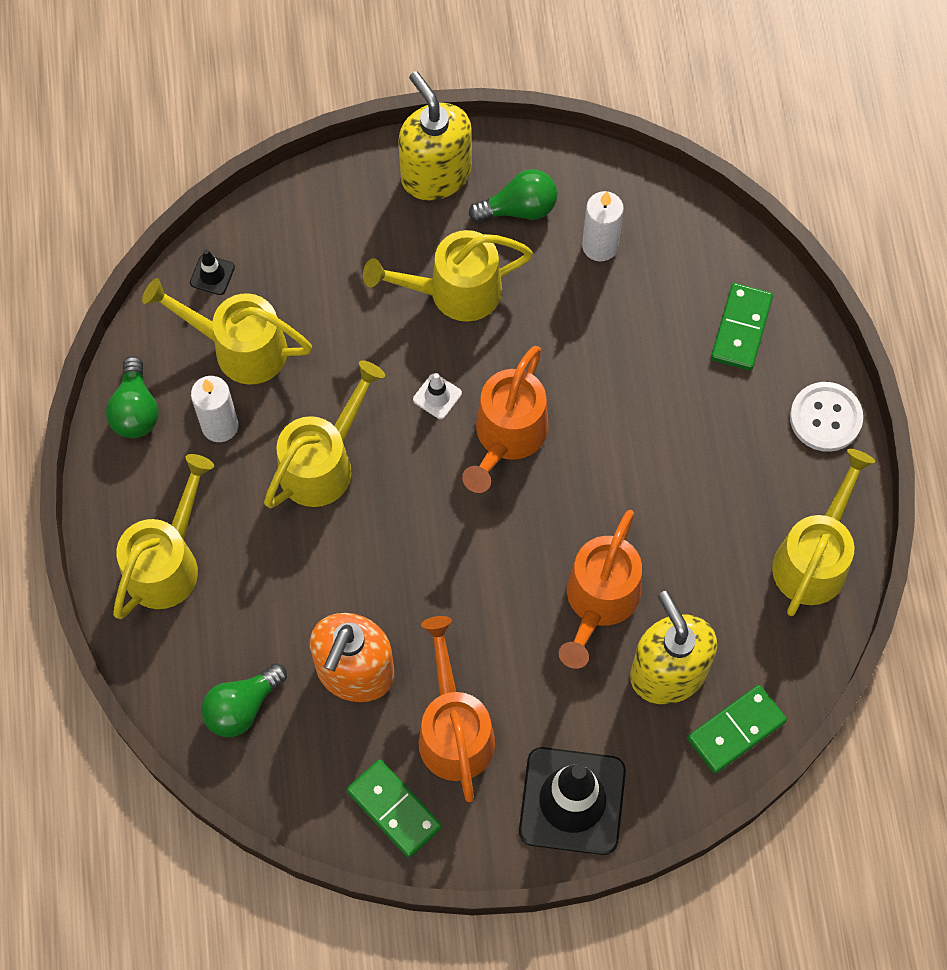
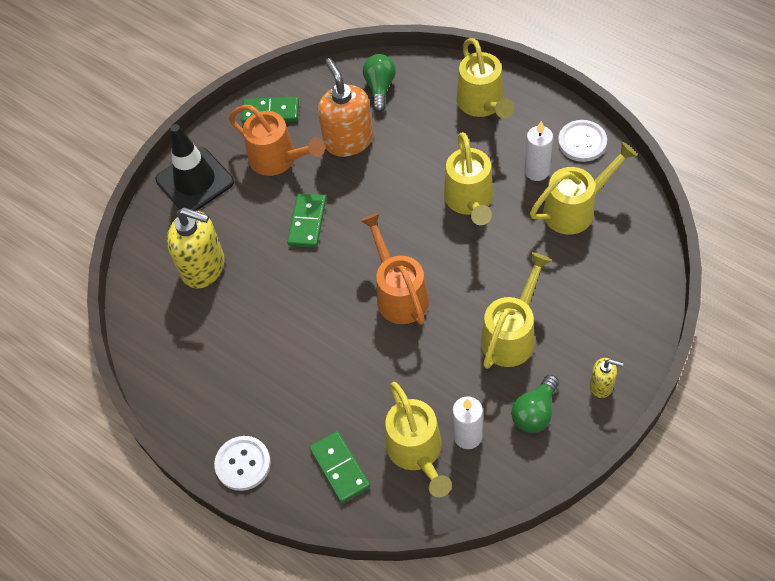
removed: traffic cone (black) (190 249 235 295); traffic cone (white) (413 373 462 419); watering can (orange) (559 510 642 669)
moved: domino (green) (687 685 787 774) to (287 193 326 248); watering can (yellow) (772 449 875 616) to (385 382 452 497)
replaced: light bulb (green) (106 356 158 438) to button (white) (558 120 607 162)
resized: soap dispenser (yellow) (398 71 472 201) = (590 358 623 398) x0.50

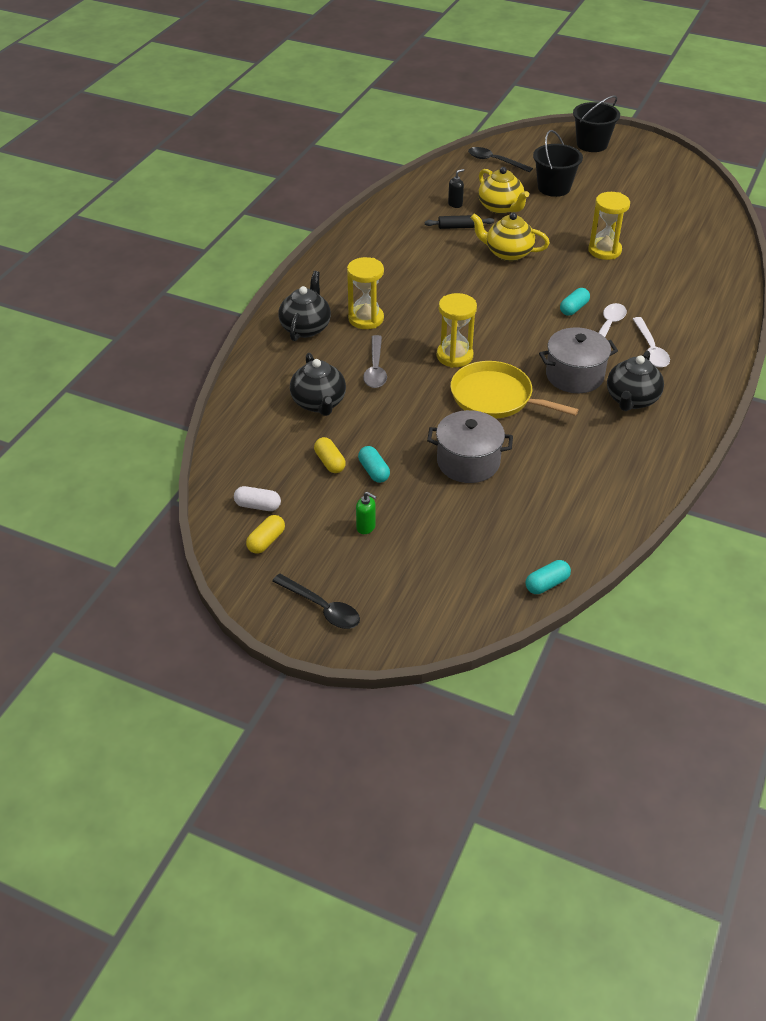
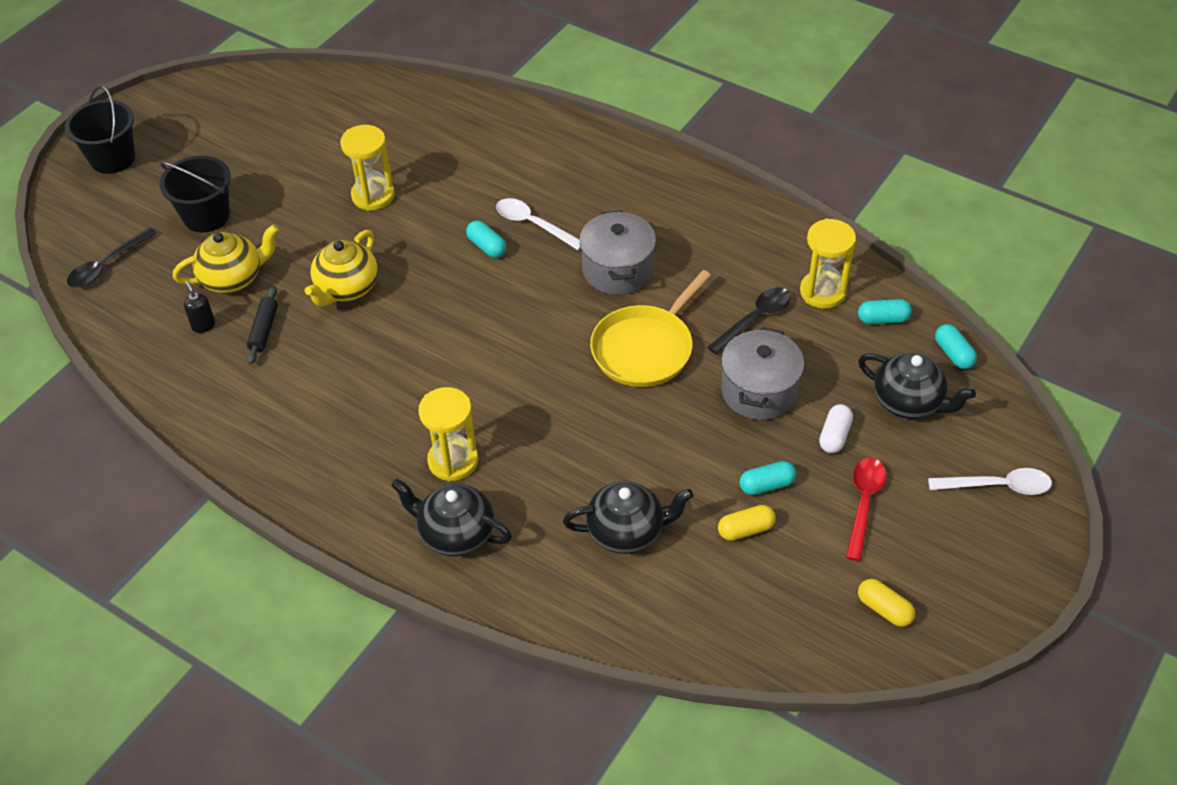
removed: spoon (grey) (363 335 387 388)
added: capsule (turquoise) (858 299 912 324)
moved: capsule (white) (234 486 281 511) to (819 404 853 453); spoon (black) (272 574 360 629) to (707 287 791 355); hourglass (yellow) (437 293 477 368) to (800 219 856 309); teapot (black) (607 351 664 411) to (858 353 976 419); spoon (white) (633 317 670 368) to (928 468 1052 495)
replaced: soap dispenser (green) (356 492 377 534) to spoon (red) (846 458 886 561)

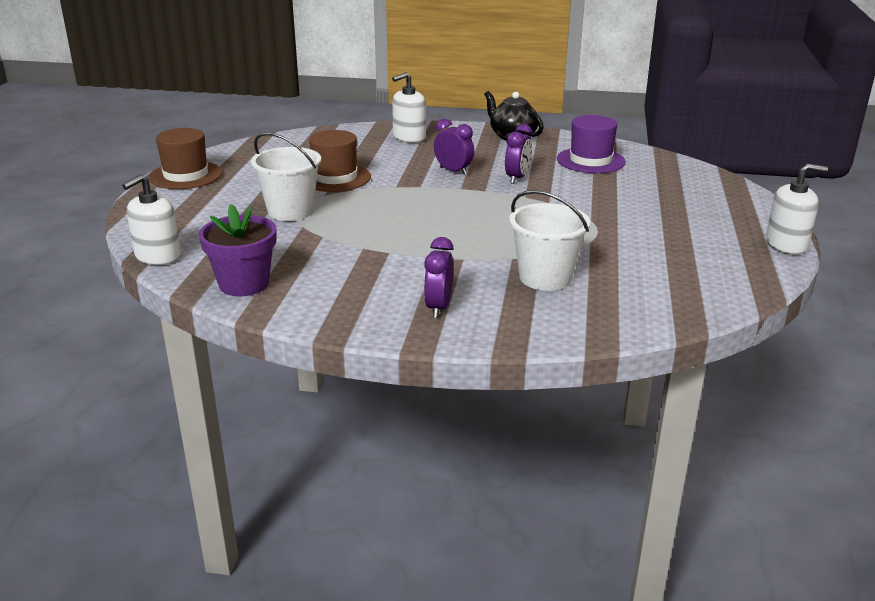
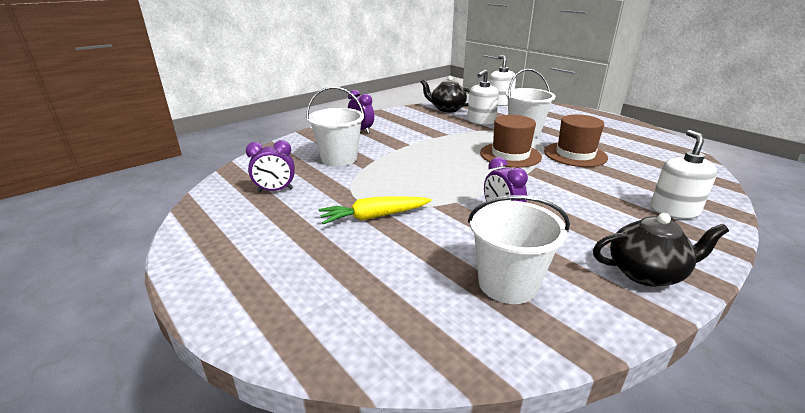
added: carrot (yellow) (319 196 432 224)
moved: hat (brown) (149 128 222 189) to (480 115 542 168); clock (purple) (434 119 474 175) to (246 140 295 192); soap dispenser (white) (766 164 828 254) to (467 69 499 125)
replaced: flower pot (purple) (199 204 277 296) to teapot (black) (420 76 470 112); hat (purple) (557 115 626 173) to bucket (white) (468 195 570 304)

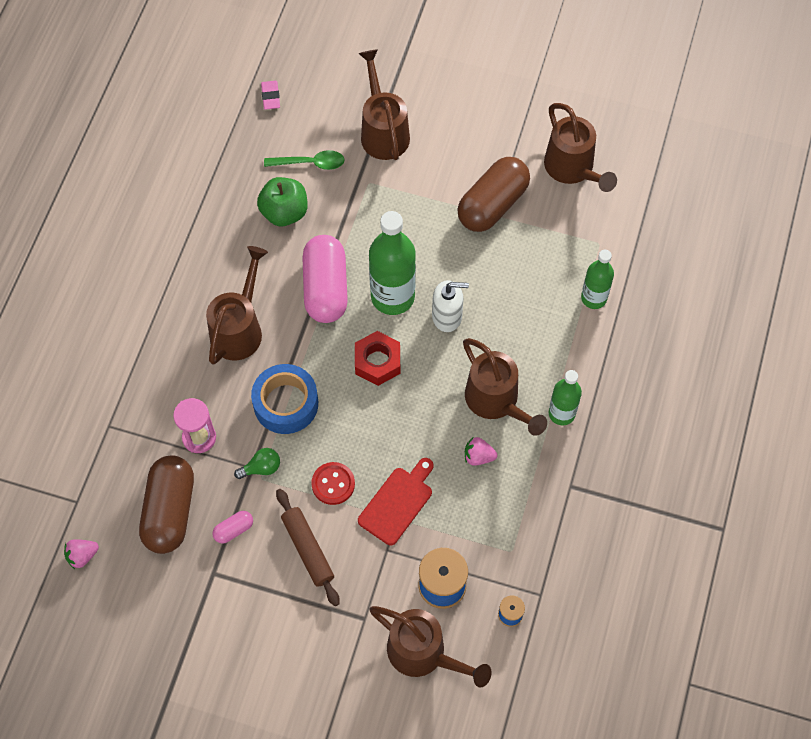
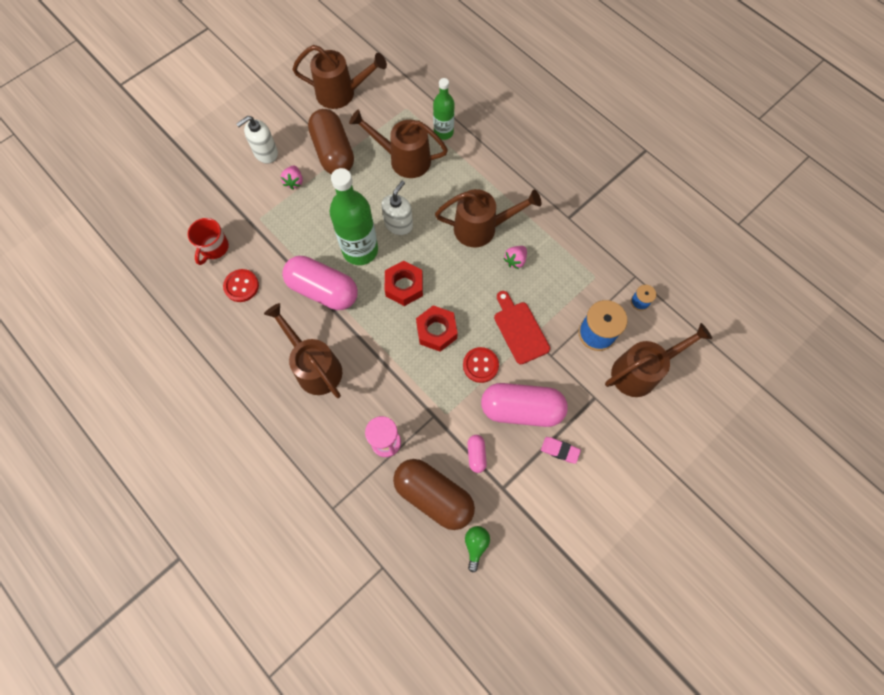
removed: tape (blue) (251 364 318 434); bottle (green) (549 370 582 425)
added: soap dispenser (white) (236 116 278 164); nut (red) (416 305 458 352)
moved: strawberry (pink) (64 539 99 569) to (281 165 303 189); light bulb (green) (234 448 280 479) to (465 526 490 573); eraser (pink) (261 81 280 110) to (541 437 581 464); watering can (brown) (359 49 410 160) to (349 109 448 178)
replaced: apple (green) (257 177 308 226) to button (red) (223 269 259 302); spoon (green) (264 150 345 170) to mug (red) (187 218 229 265); rolling pin (brown) (276 489 340 606) to capsule (pink) (481 383 568 427)

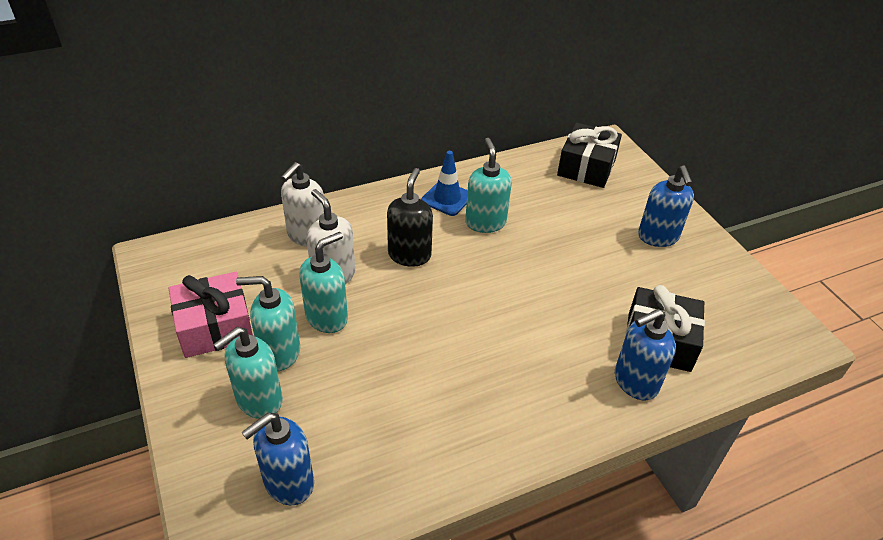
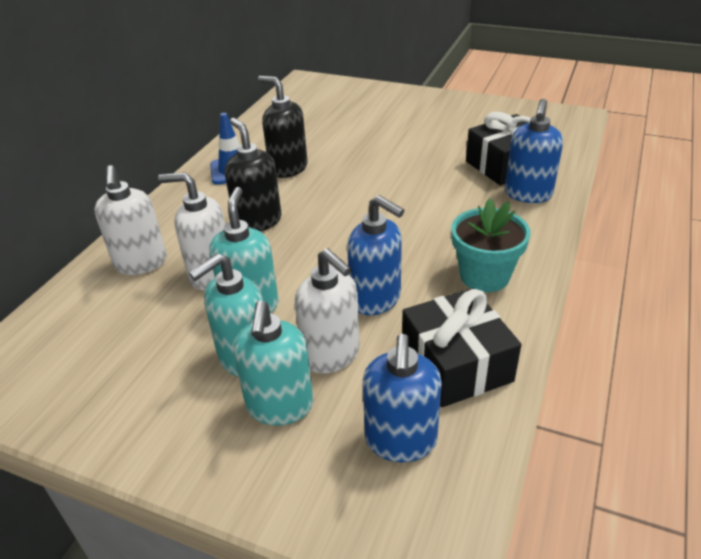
removed: gift (pink) (169 272 253 358)
added: soap dispenser (white) (295 248 360 373); flower pot (turquoise) (451 199 531 292)
moved: gift (black) (557 122 622 188) to (402 288 521 407); soap dispenser (blue) (638 166 694 247) to (347 195 404 315)
recoloured: soap dispenser (turquoise) (465 138 512 233) to soap dispenser (black) (258 76 307 178)

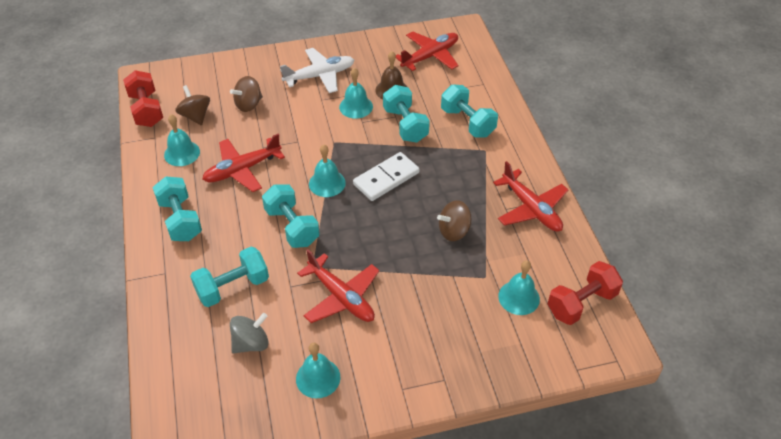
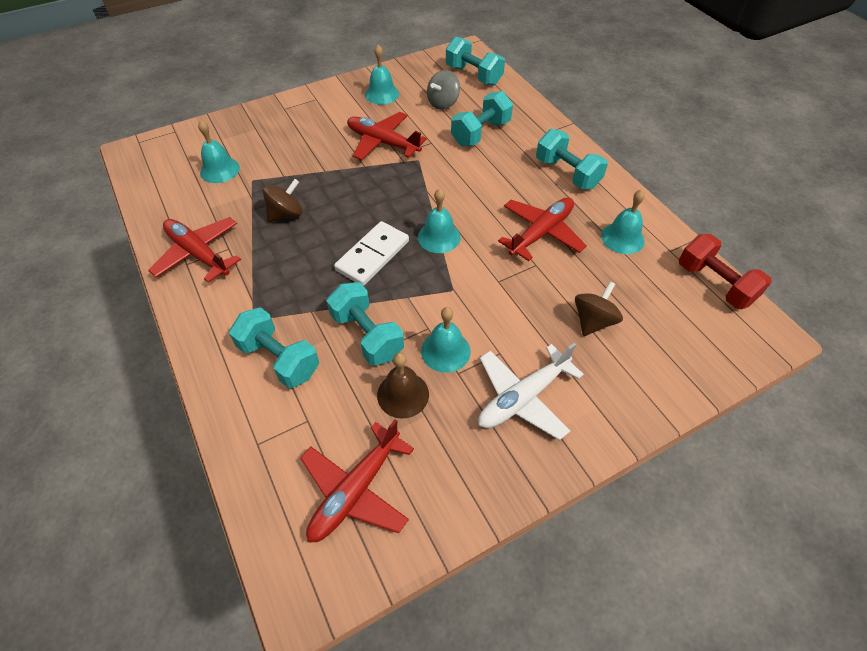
removed: spinning top (brown) (175 85 210 125); dumbbell (red) (548 261 623 325)
moved: dumbbell (turquoise) (262 185 320 248) to (446 37 505 86)

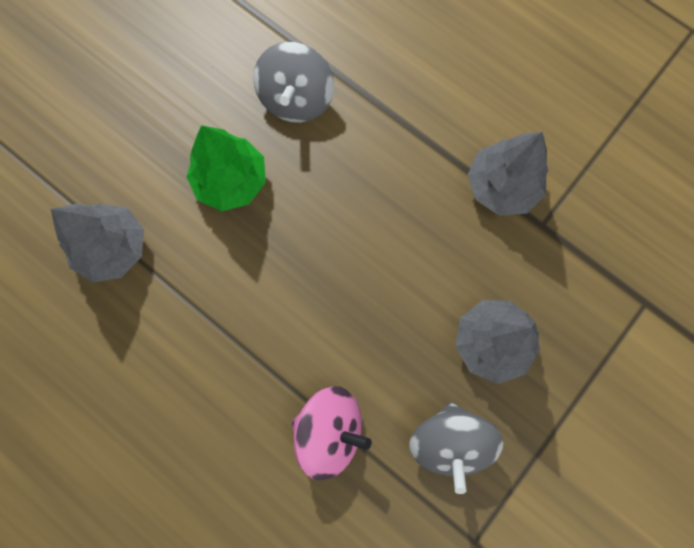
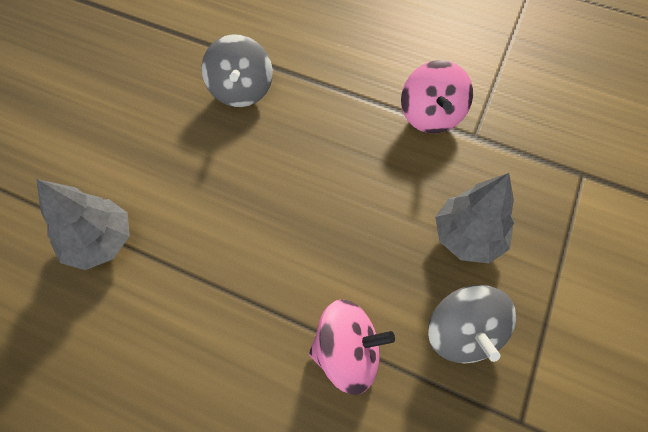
removed: tree (green) (186 125 266 211)
replaced: tree (grey) (468 132 548 216) to spinning top (pink) (401 60 473 133)

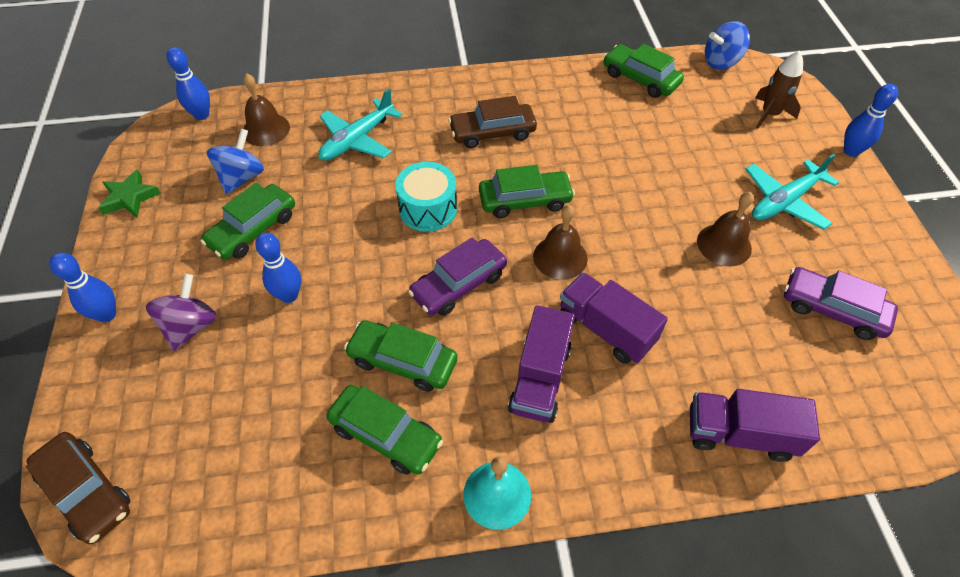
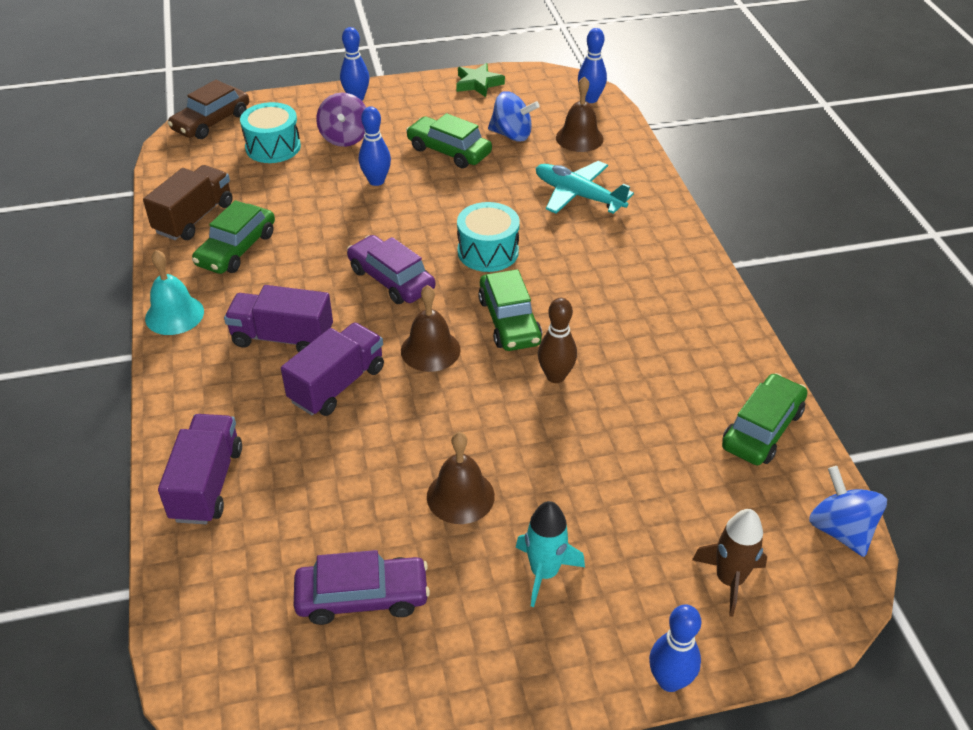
removed: car (green) (344 320 458 392); car (brown) (448 96 537 148)
added: truck (brown) (143 165 233 240); drum (turquoise) (240 102 301 163); bowling pin (brown) (538 298 577 383)
replaced: plane (turquoise) (745 154 839 230) to rocket (turquoise) (516 501 585 607)
turned: spinning top (purple) (146 274 216 351) = (316 92 367 147) 75 degrees clockwise; car (purple) (784 267 898 340) = (294 550 430 625) 60 degrees clockwise

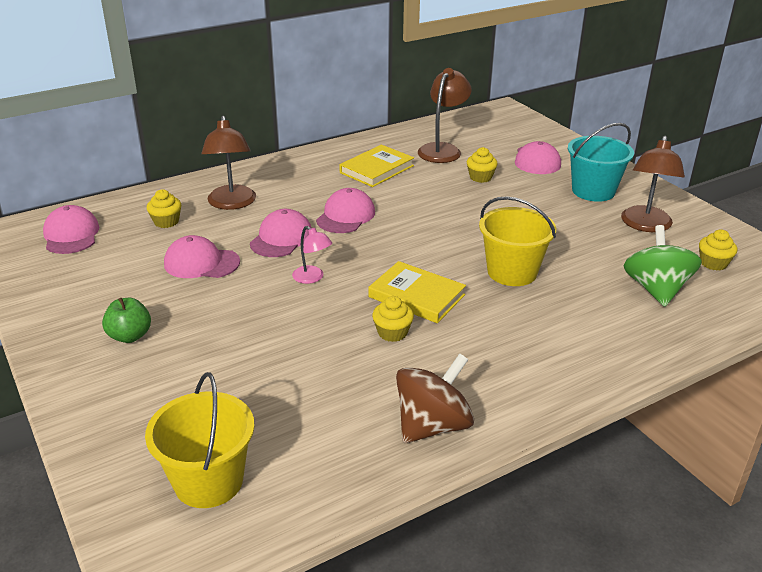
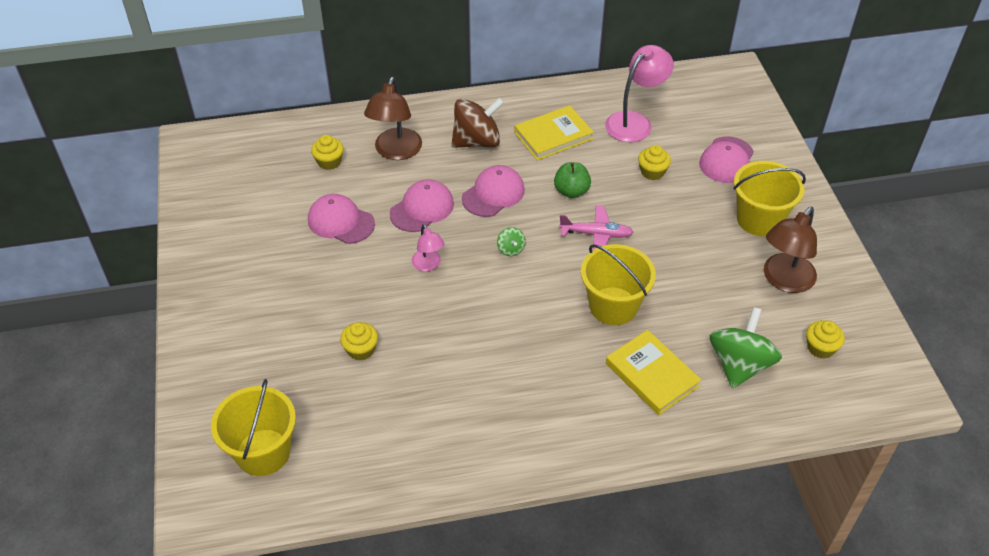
removed: cap (pink) (43 205 99 254)
added: spinning top (green) (497 227 526 256); plane (pink) (559 205 633 250)
moved: apple (green) (102 298 151 343) to (554 162 591 198); book (yellow) (369 261 466 323) to (606 330 701 415); cupcake (yellow) (372 296 414 342) to (340 322 378 361); spinning top (brown) (396 353 474 443) to (451 97 504 148)
recoloured: lamp (brown) (418 68 471 163) to lamp (pink) (605 45 674 142); bucket (turquoise) (568 123 634 202) to bucket (yellow) (733 161 806 236)

